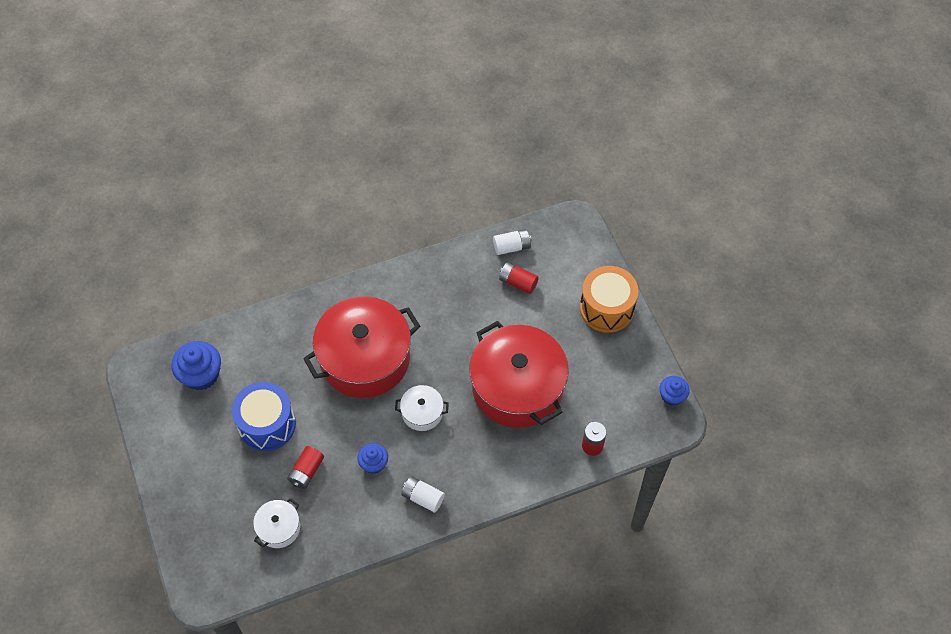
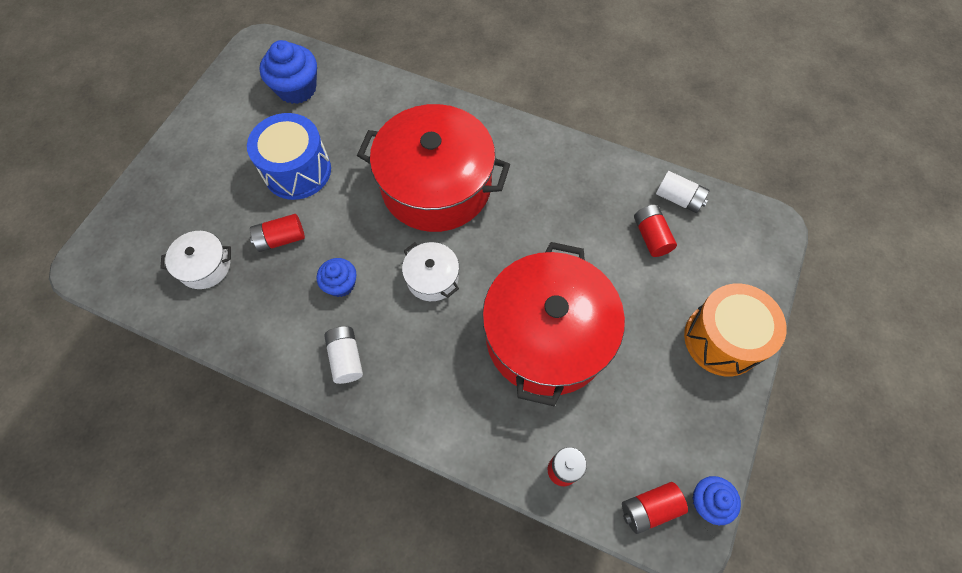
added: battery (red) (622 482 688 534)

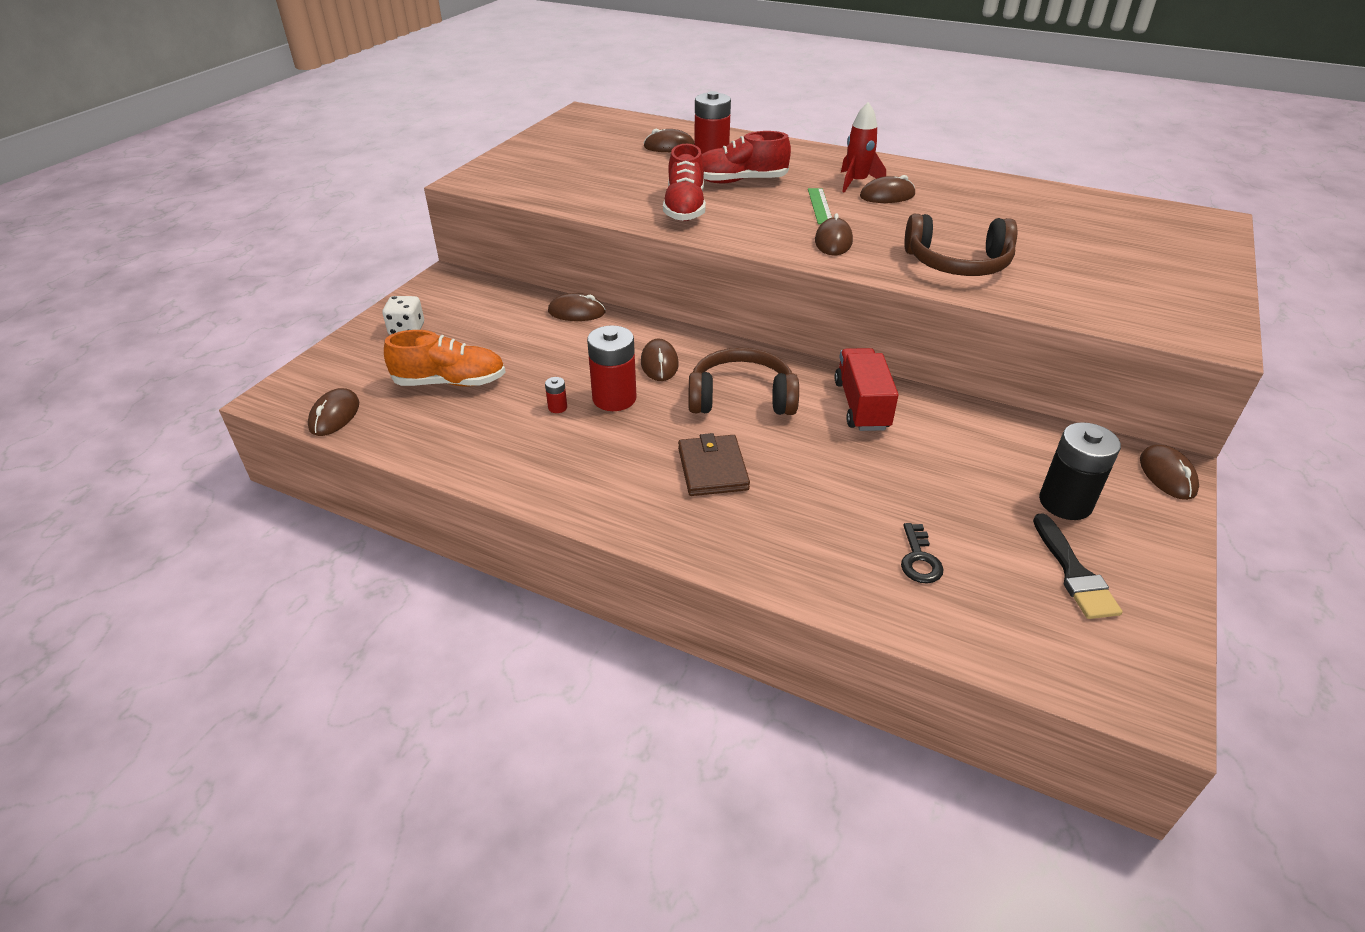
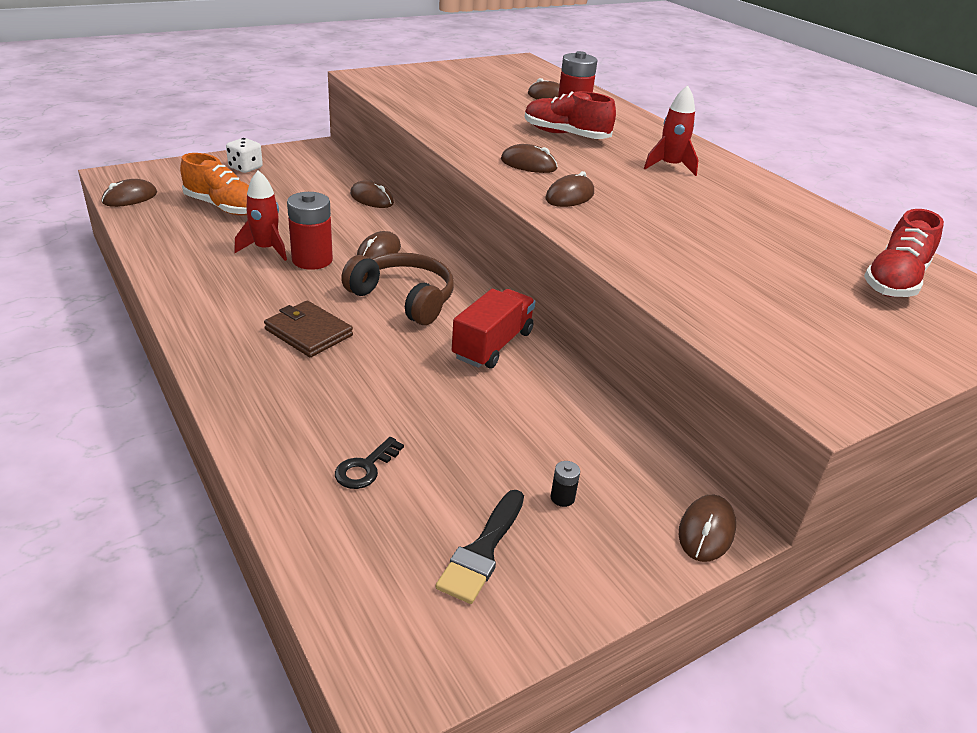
removed: ruler (green) (808 188 832 224); headphones (brown) (904 214 1017 276)
moved: shoe (red) (663 144 706 221) to (864 209 944 297); mouse (brown) (860 175 915 203) to (501 144 558 173)
replaced: battery (red) (545 377 567 413) to rocket (red) (234 170 287 261)
turned: wallet (brown) (678 433 750 496) = (264 301 353 357) 75 degrees counterclockwise
resized: battery (black) (1039 422 1121 520) = (550 461 580 507) x0.43

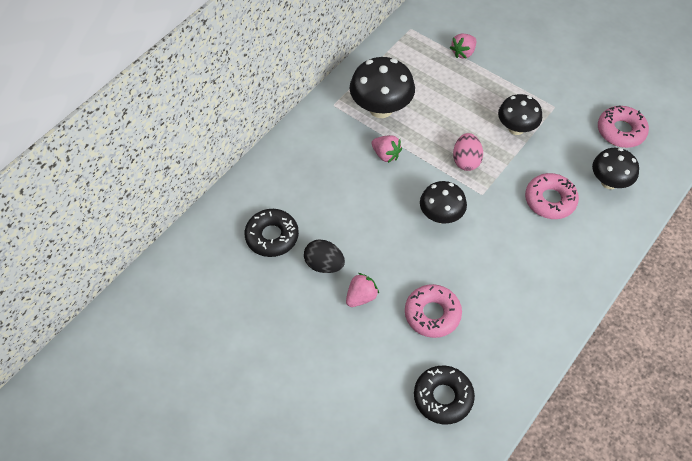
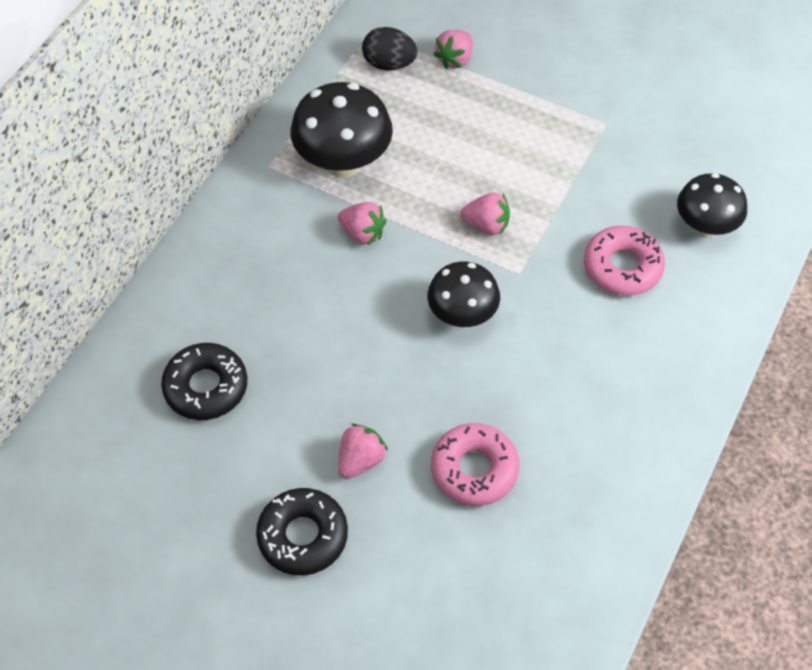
removed: mushroom (black) (498 94 542 135); donut (pink) (598 106 649 148)
moved: egg (black) (304 239 345 273) to (362 27 418 71); donut (black) (414 366 475 425) to (256 488 348 575)
replaced: egg (pink) (453 133 483 171) to strawberry (pink) (460 193 510 235)

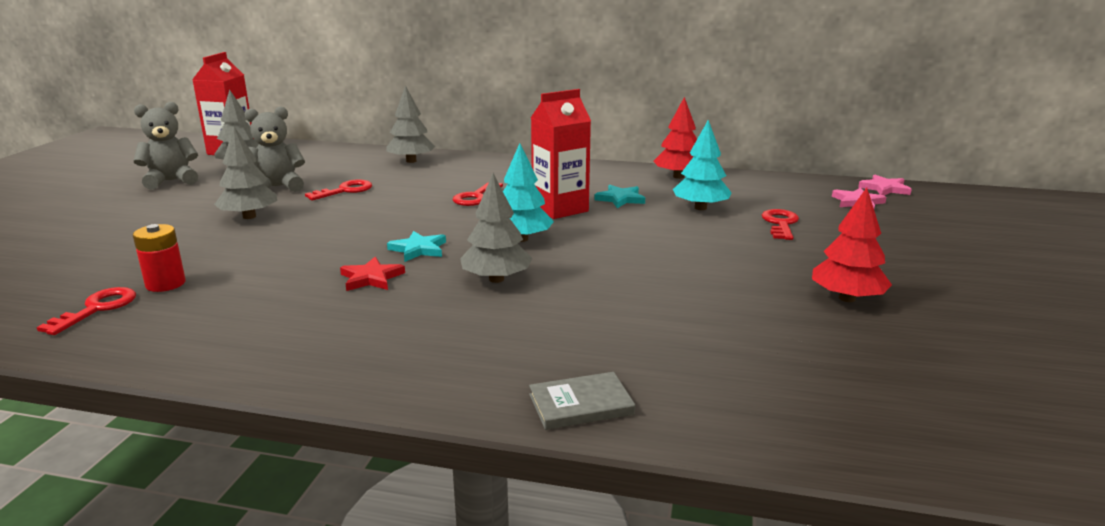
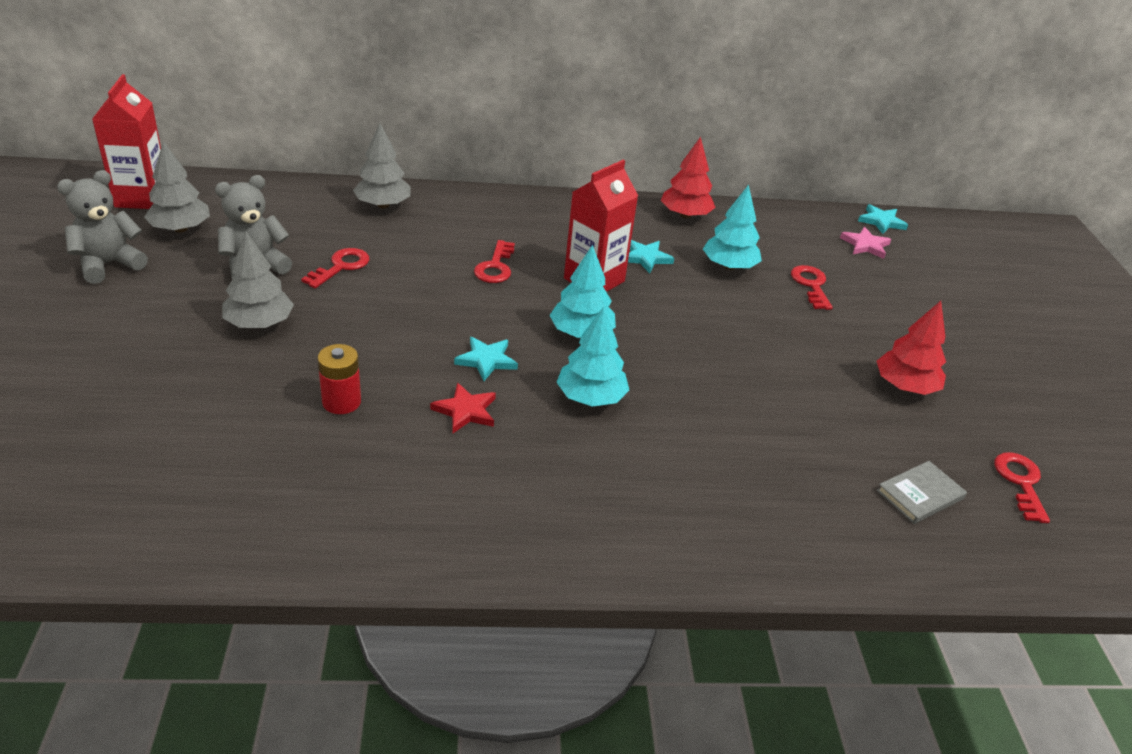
moved: key (red) (37 287 136 335) to (995 452 1050 523); battery (red) (133 224 186 292) to (318 344 361 414); book (grey) (529 372 635 430) to (877 461 967 524)
recoloured: tree (grey) (460 173 532 283) to tree (turquoise) (556 307 629 407); star (pink) (858 174 912 195) to star (turquoise) (858 204 908 234)

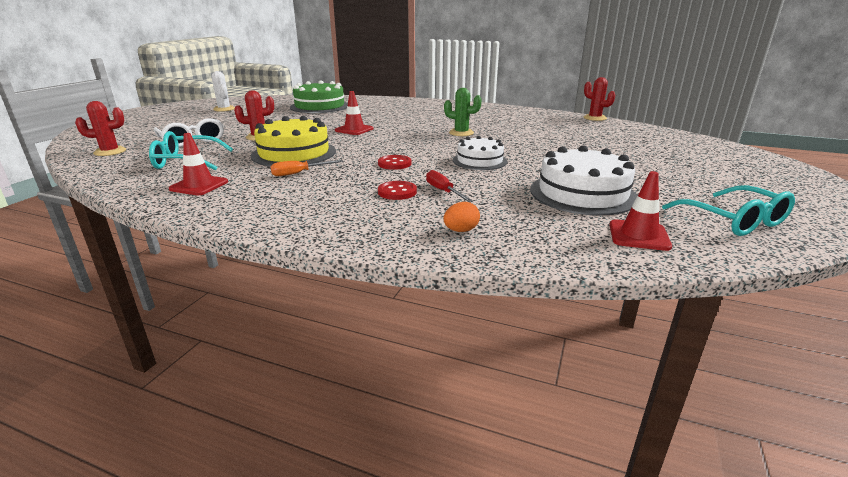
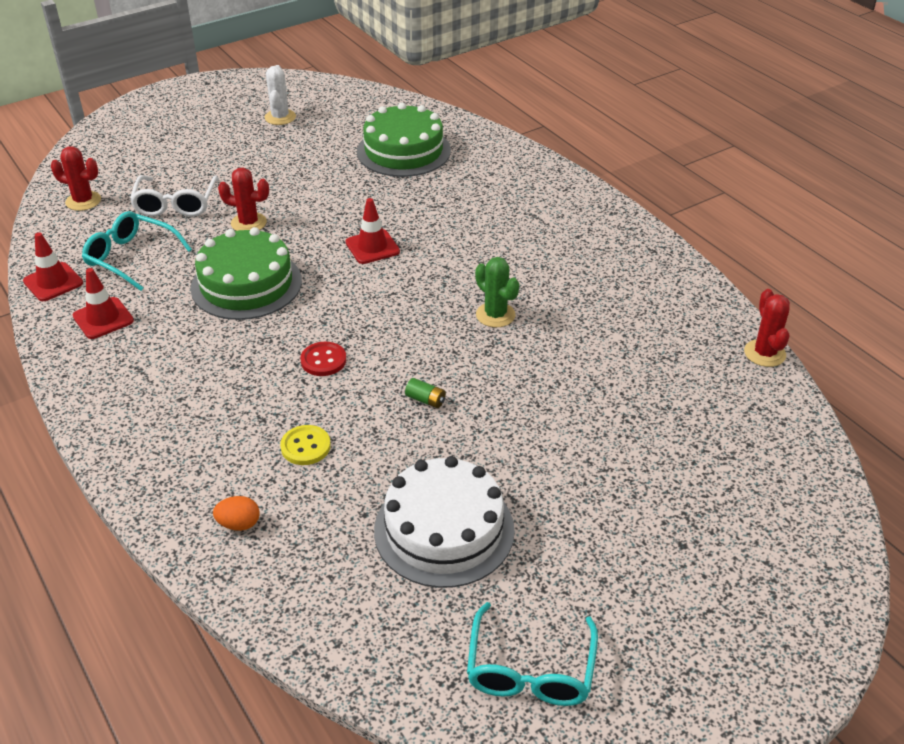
removed: screwdriver (orange) (271 160 343 176); button (red) (378 181 417 200)
moved: traffic cone (red) (609 171 672 251) to (23 232 83 301)
replaced: screwdriver (red) (426 170 473 202) to button (yellow) (280 425 331 465); cake (white) (453 136 508 170) to battery (green) (405 378 446 408)
recoloured: cake (yellow) (251 116 336 166) to cake (green) (190 227 302 320)

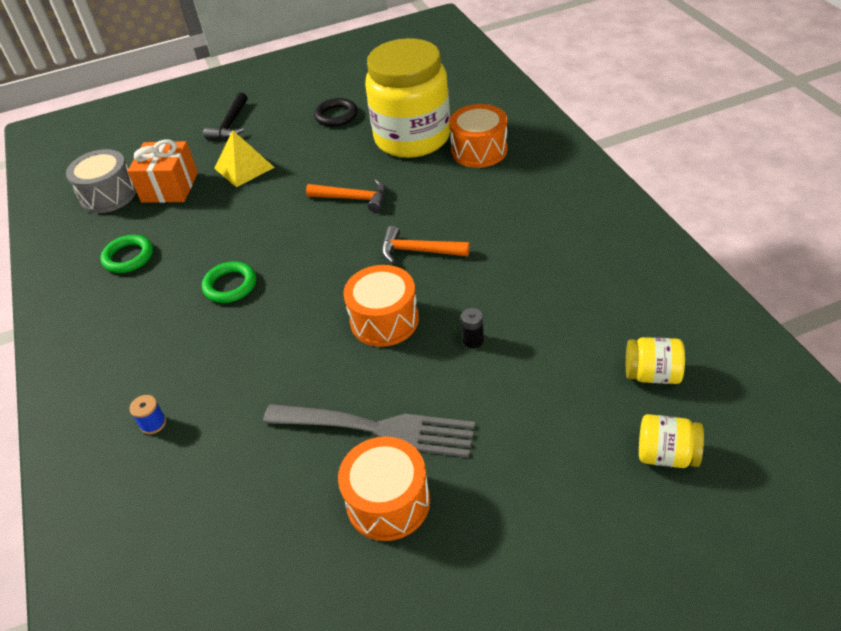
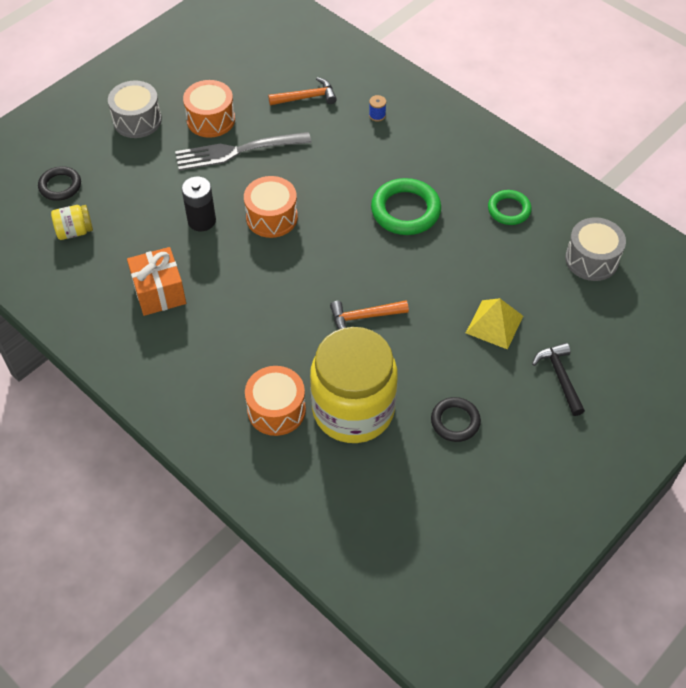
added: drum (grey) (108 80 162 138)
moved: gift (orange) (127 139 198 203) to (127 247 186 316); hammer (orange) (382 226 470 263) to (268 77 337 105)
replaced: jar (yellow) (639 414 704 468) to ring (black) (38 166 81 201)
resized: ring (green) (202 261 256 303) = (371 178 441 235) x1.61; battery (black) (461 308 484 348) = (182 177 216 231) x1.88

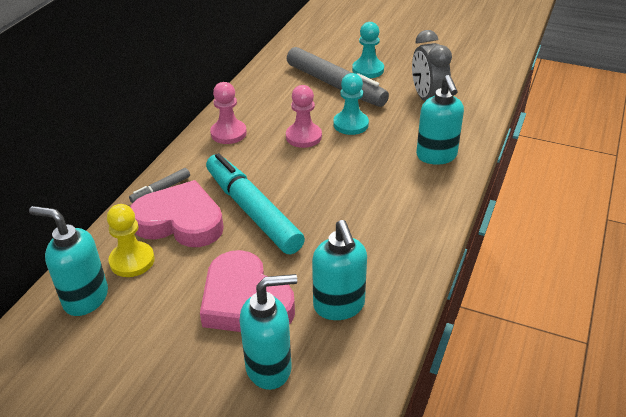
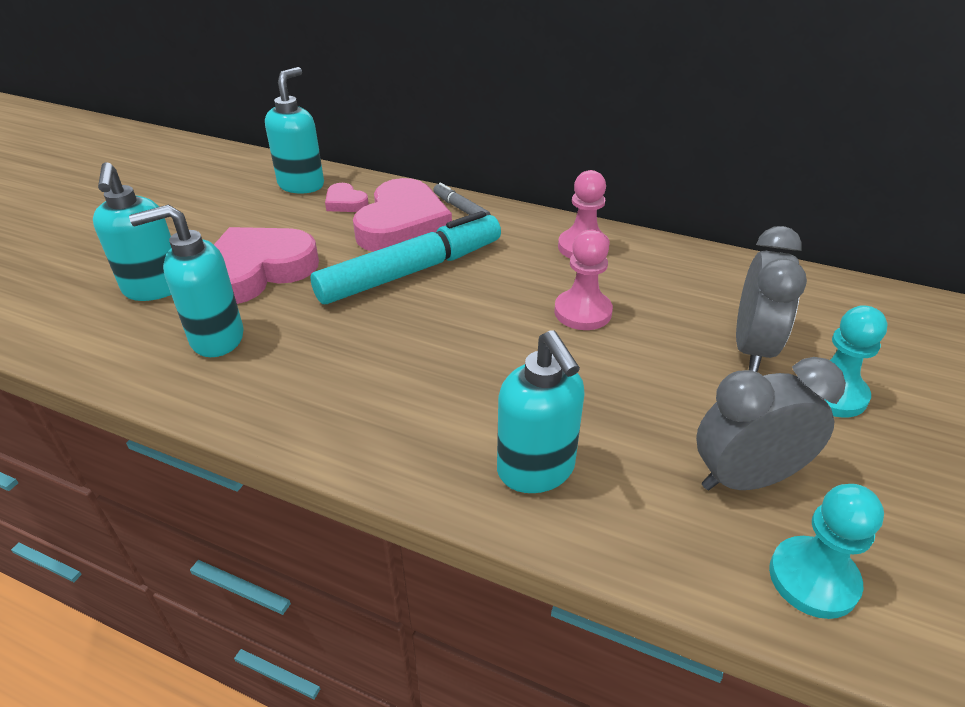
moved: pawn (turquoise) (333 73 369 135) to (769 484 884 619)
replaced: pawn (yellow) (107 204 155 277) to heart (pink) (325 183 369 212); marker (grey) (287 47 389 107) to clock (grey) (736 226 807 372)
turned: soap dispenser (turquoise) (416 75 464 165) = (497 330 585 493) 105 degrees counterclockwise

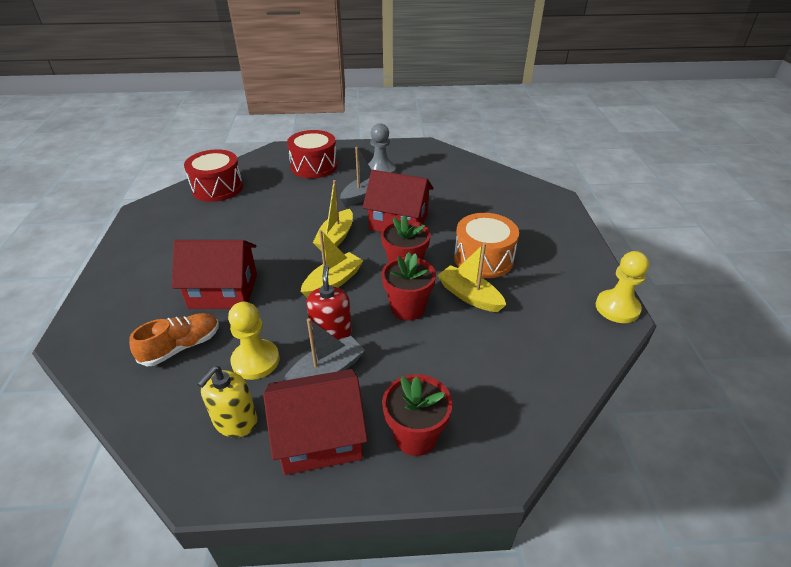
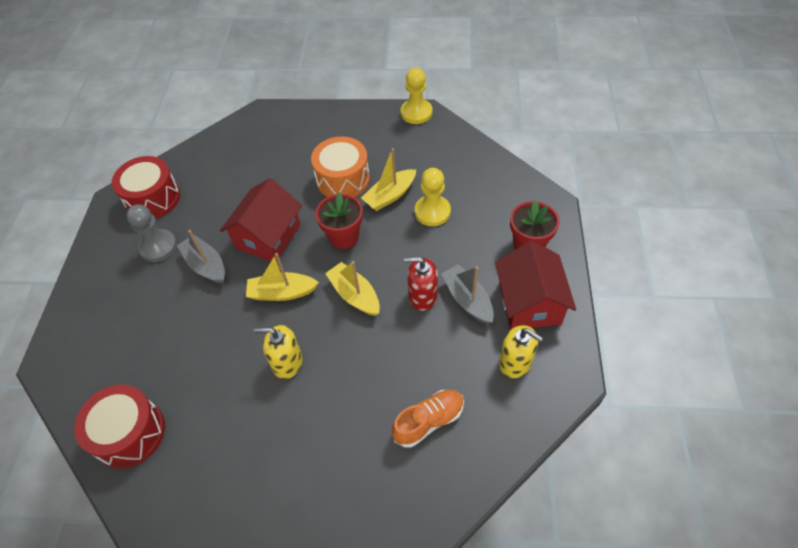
removed: house (red) (172 240 257 309); flower pot (red) (381 252 436 321)
added: soap dispenser (yellow) (254 325 303 379)
moved: pawn (yellow) (228 302 280 380) to (415 168 451 226); drum (red) (287 130 338 178) to (112 156 180 219)
turned: shoe (orange) (129 313 219 366) = (392 390 464 448) 90 degrees clockwise; boat (yellow) (313 180 353 251) = (246 253 319 301) 150 degrees clockwise

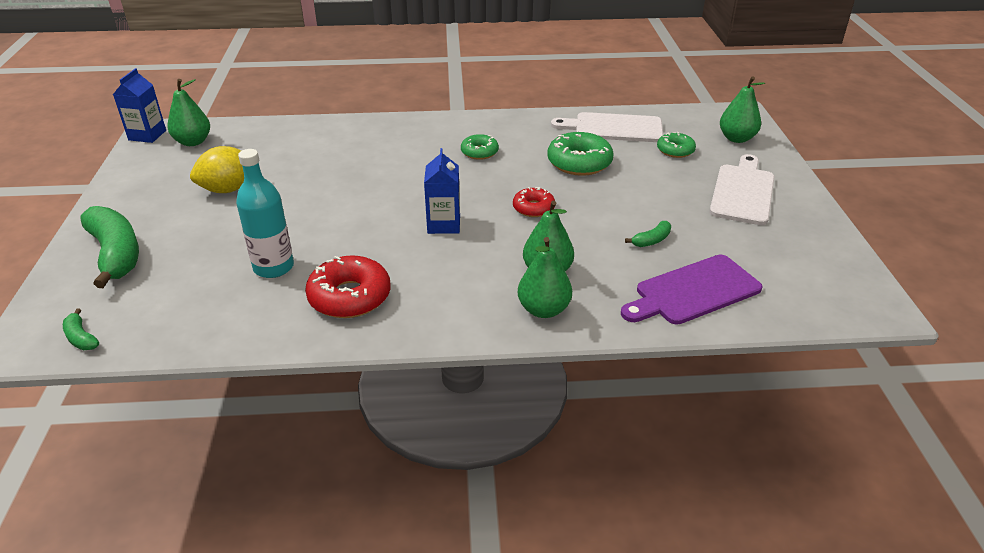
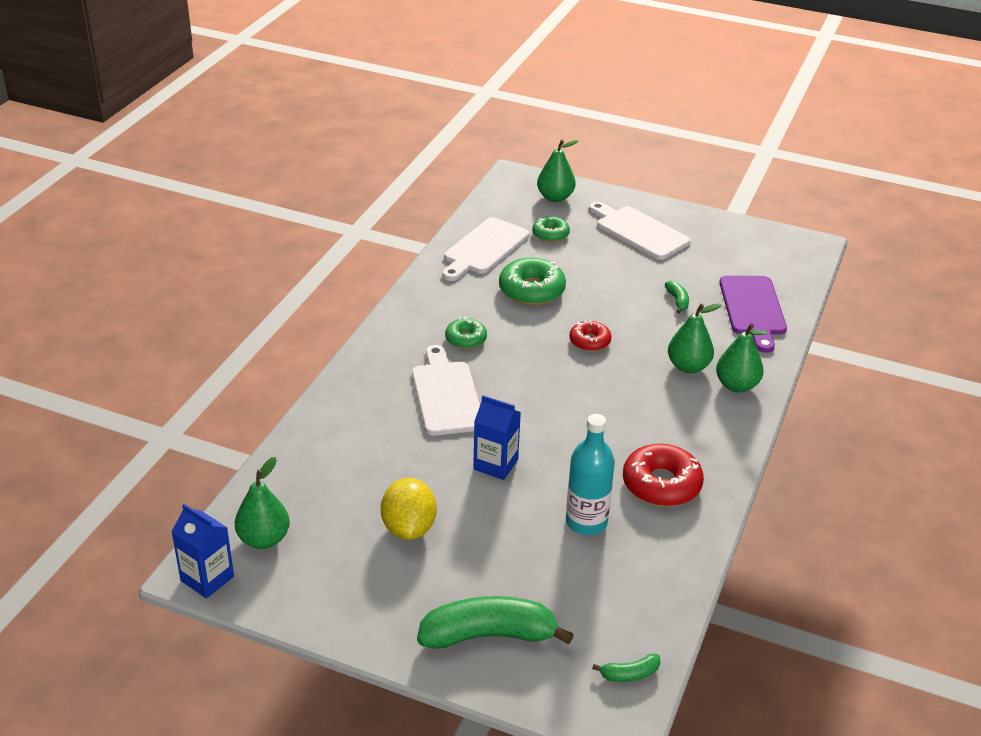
added: cutting board (white) (412 345 480 436)
moved: carton (blue) (424 148 460 234) to (473 395 521 480)

